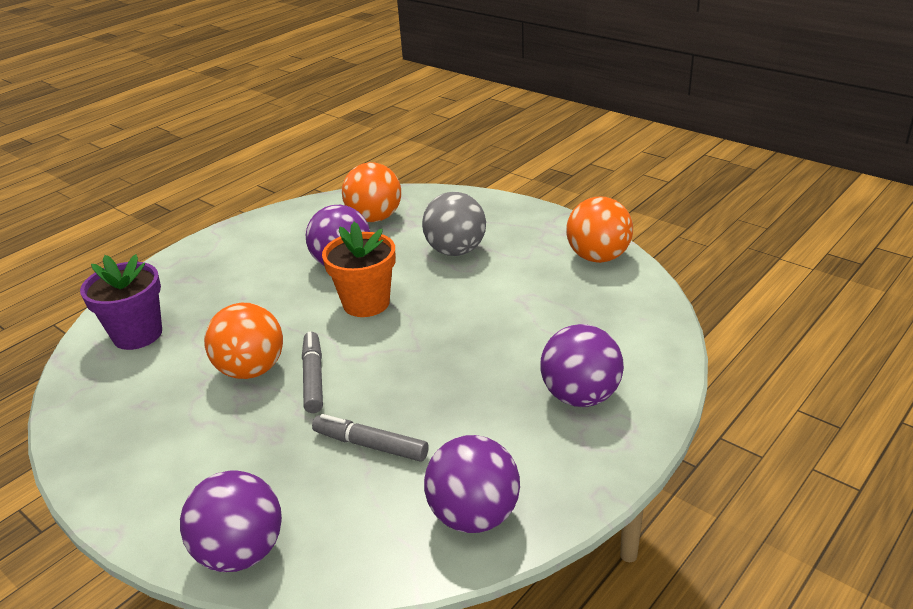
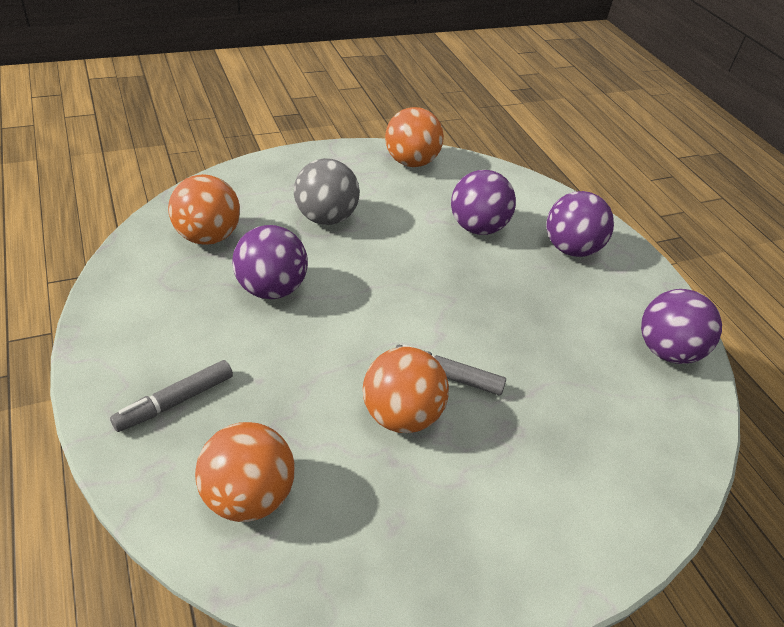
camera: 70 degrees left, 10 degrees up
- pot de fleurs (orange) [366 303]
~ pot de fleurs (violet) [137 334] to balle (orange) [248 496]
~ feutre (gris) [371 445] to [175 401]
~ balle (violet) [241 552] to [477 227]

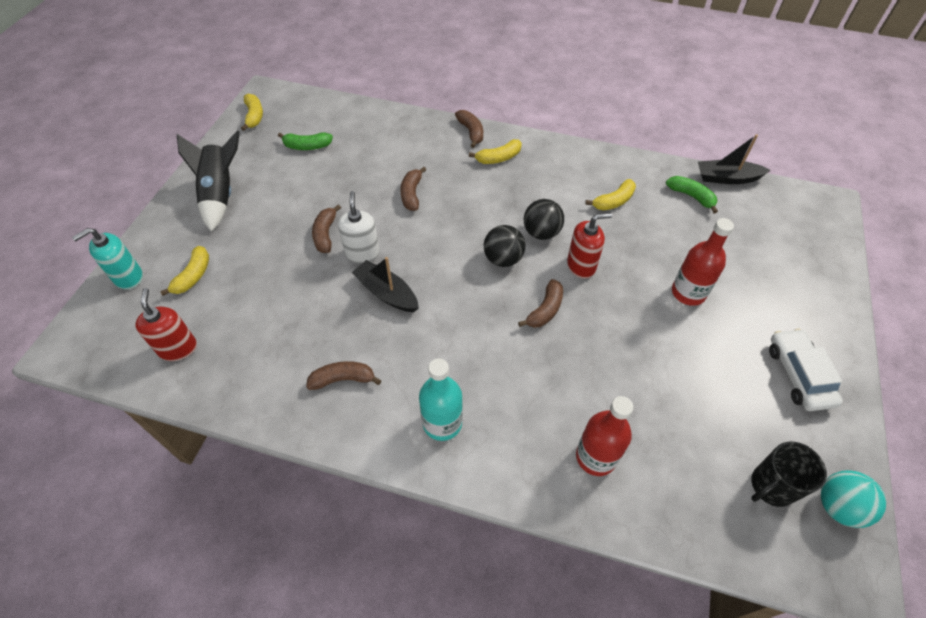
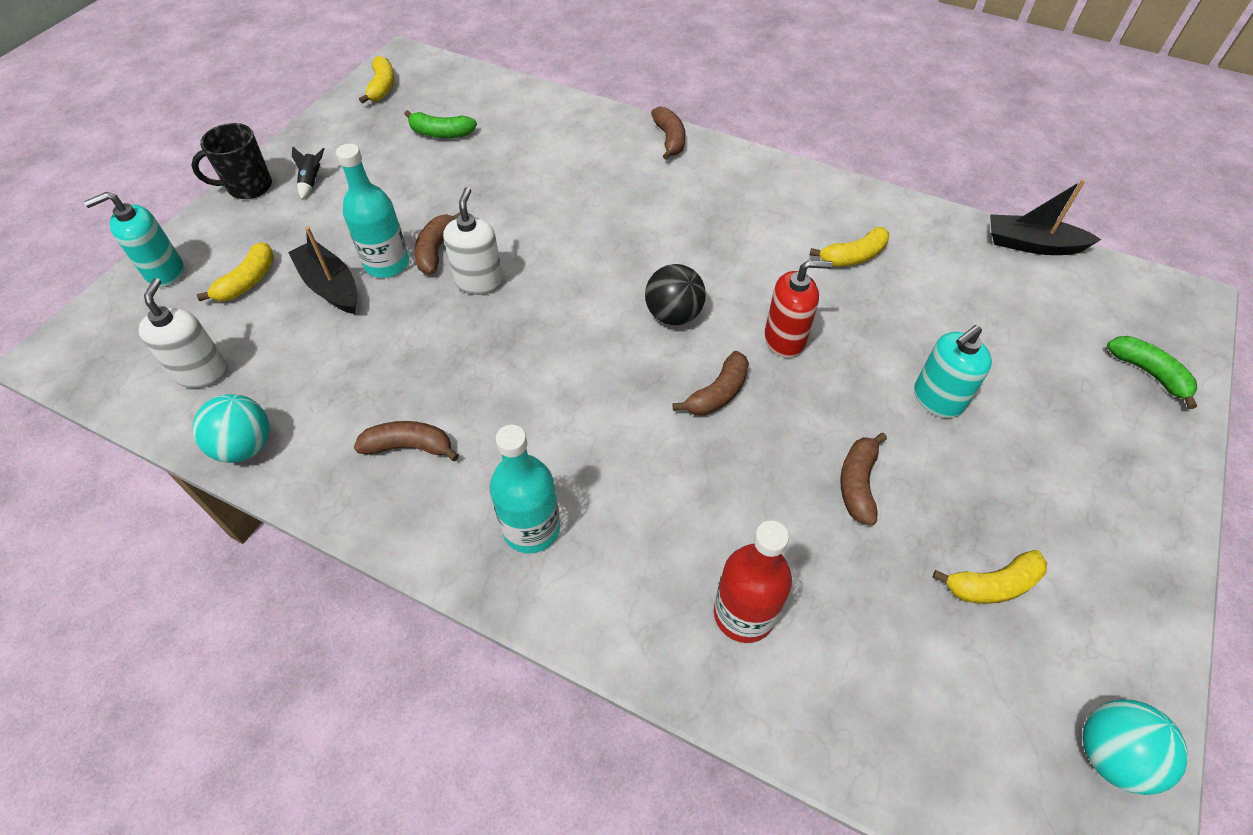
camera: 10 degrees right, 0 degrees up
~ fusée (noir) [220 194] = [312 181] x0.40
~ banane (jaune) [498 158] to [992 584]
~ banane (marron) [412 194] to [858 483]
~ banane (vert) [691 196] to [1148 373]
- balle (noir) [541 232]
~ bouteille (rouge) [688 293] to distributeur de savon (turquoise) [937 399]
~ bateau (noir) [386 293] to [330 286]
~ distributeur de savon (rouge) [178 348] to distributeur de savon (blanc) [202 372]
- voiture (blanc) [799 375]
~ tasse (noir) [771 486] to [248 187]
+ bouteille (turquoise) [387 263]
+ balle (turquoise) [245 446]

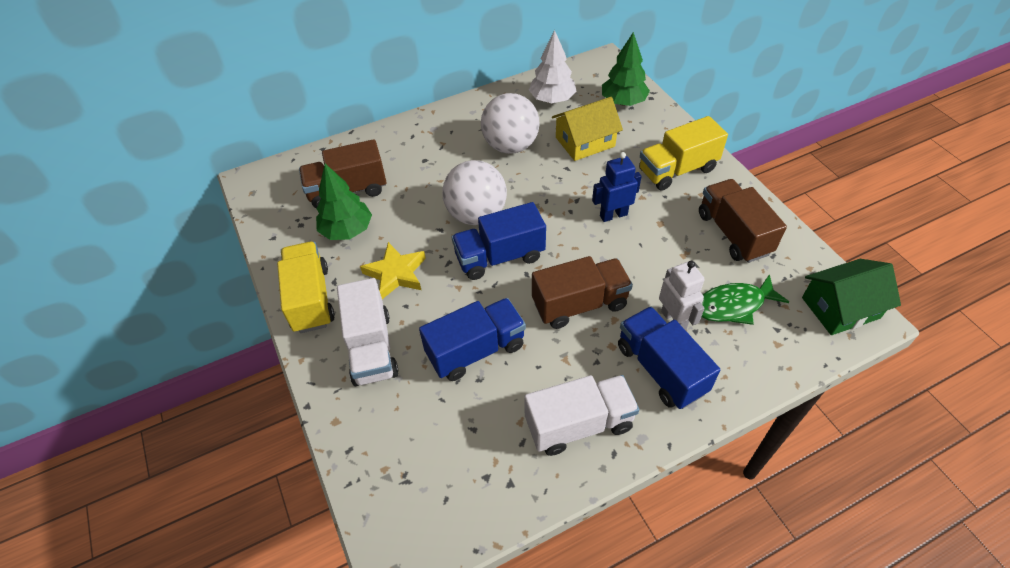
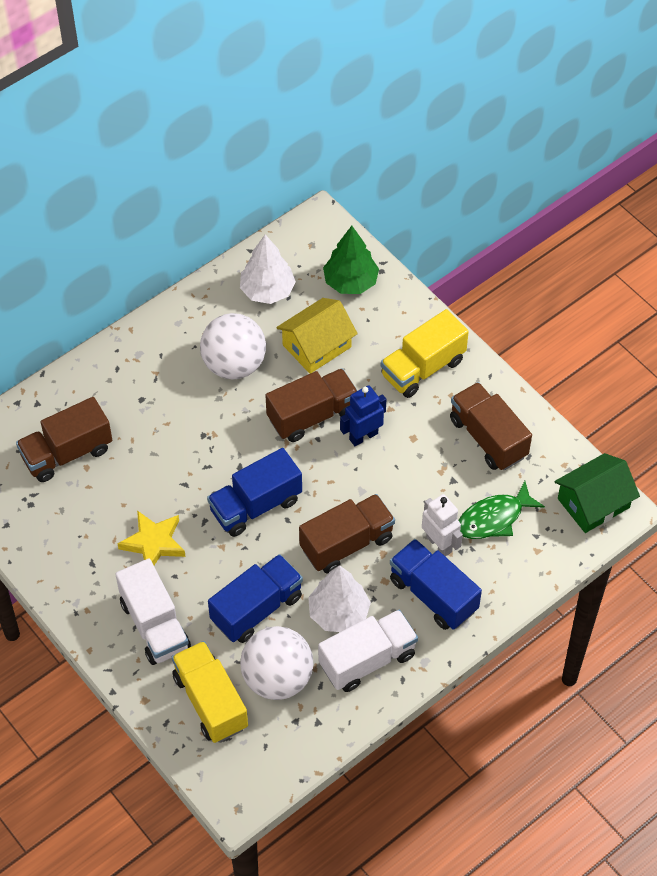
camera: 15 degrees left, 5 degrees up
~ balle (blanc) [476 214] to [277 678]
- arbre (vert) [347 230]
~ camion (jaune) [311 299] to [210 701]
+ camion (marron) [312 415]
+ arbre (blanc) [338 613]

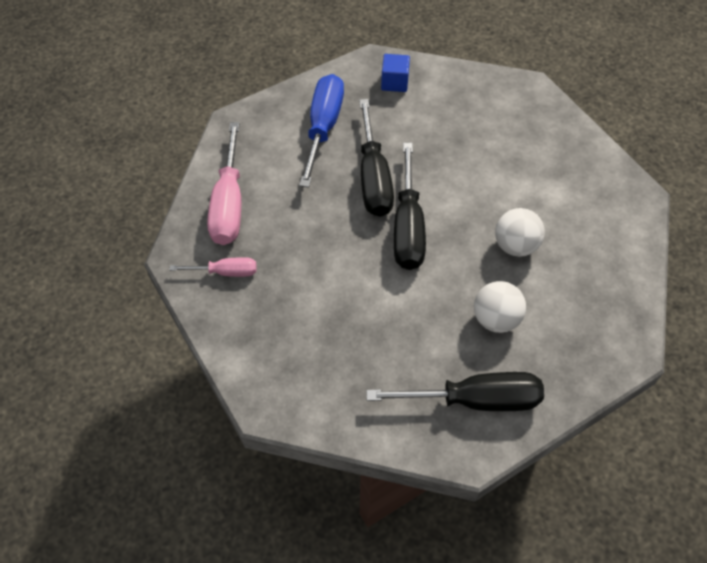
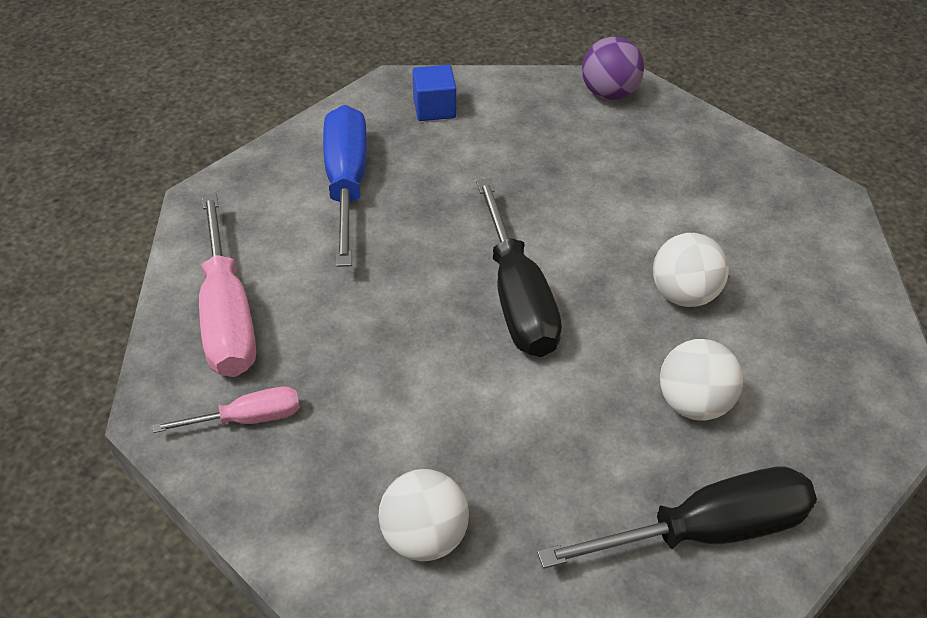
camera: 15 degrees left, 10 degrees down
- tournevis (noir) [373 177]
+ balle (violet) [609 93]
+ balle (blanc) [424 537]

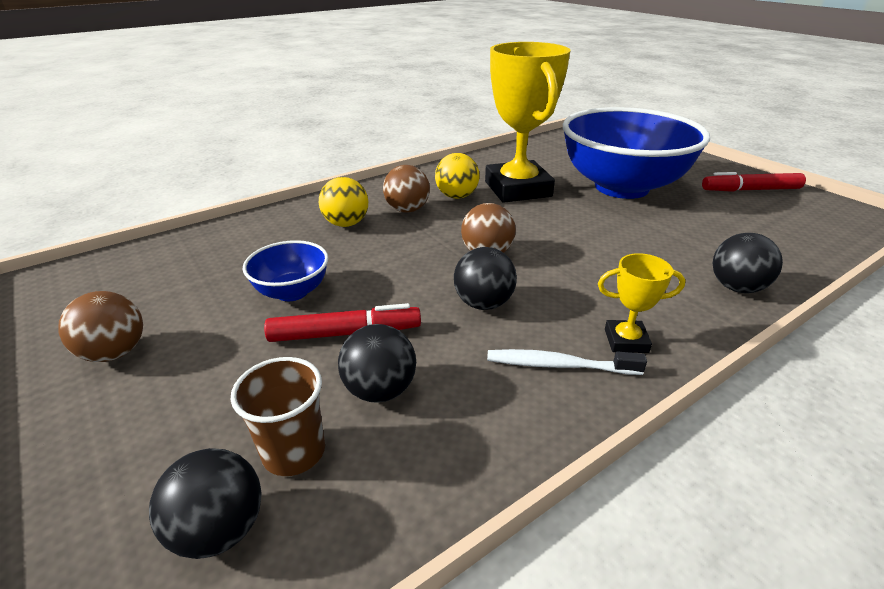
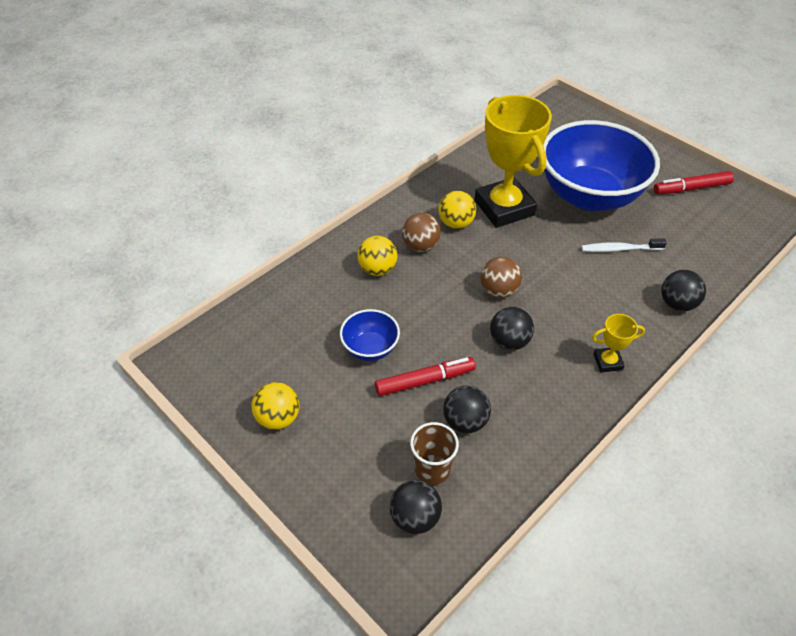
camera: 10 degrees left, 15 degrees up
~ balle (marron) [115 352] to balle (jaune) [278 418]
~ brosse à dents (blanc) [559 365] to [620 249]

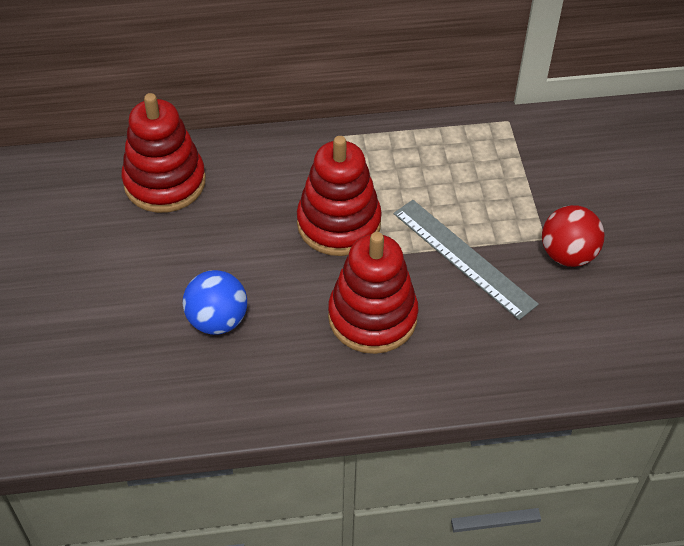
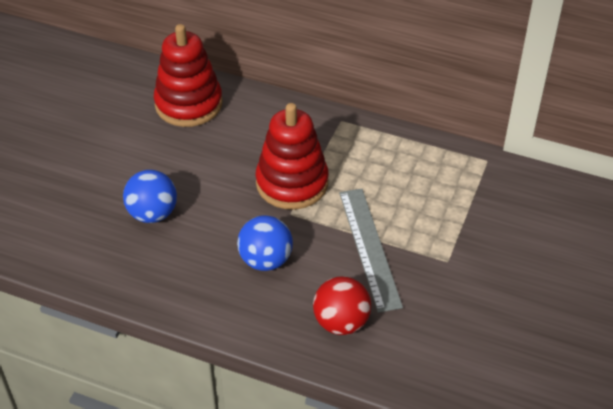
camera: 30 degrees right, 5 degrees down
~ balle (rouge) [567 254] to [341 322]
~ jouet à empiler (rouge) [372 317] to balle (bleu) [265 260]

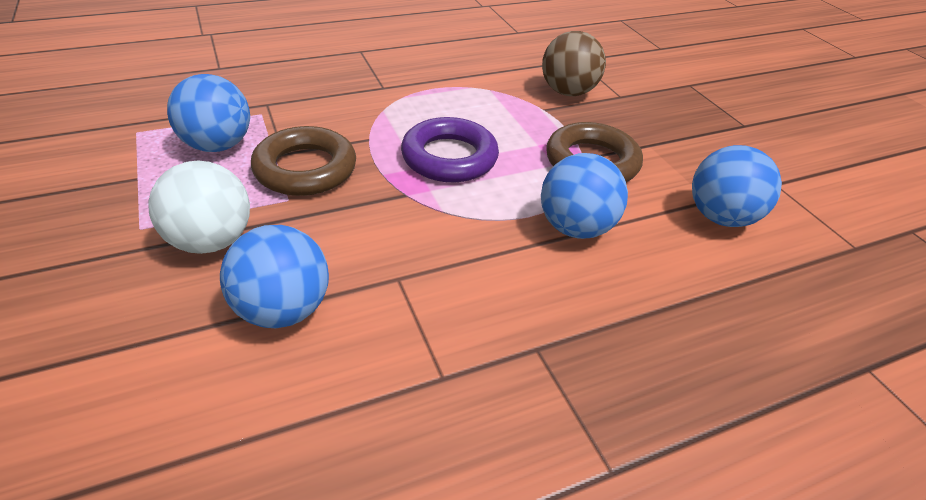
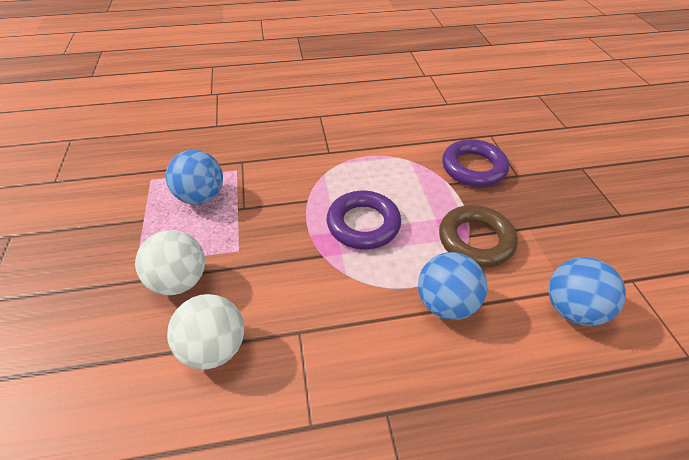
camera: 15 degrees right, 5 degrees up
~ balle (marron) [567 92] to anneau (violet) [473 168]
- anneau (marron) [305 169]
~ balle (bleu) [283 309] to balle (blanc) [214 348]

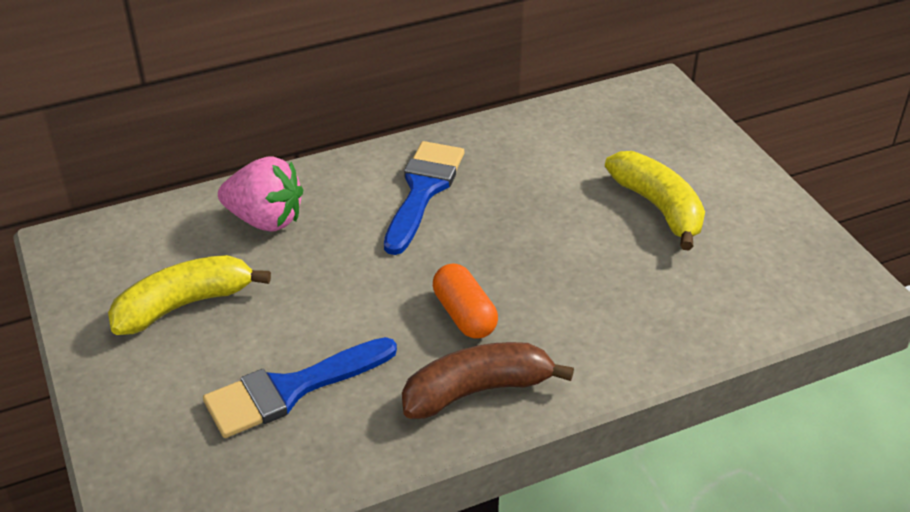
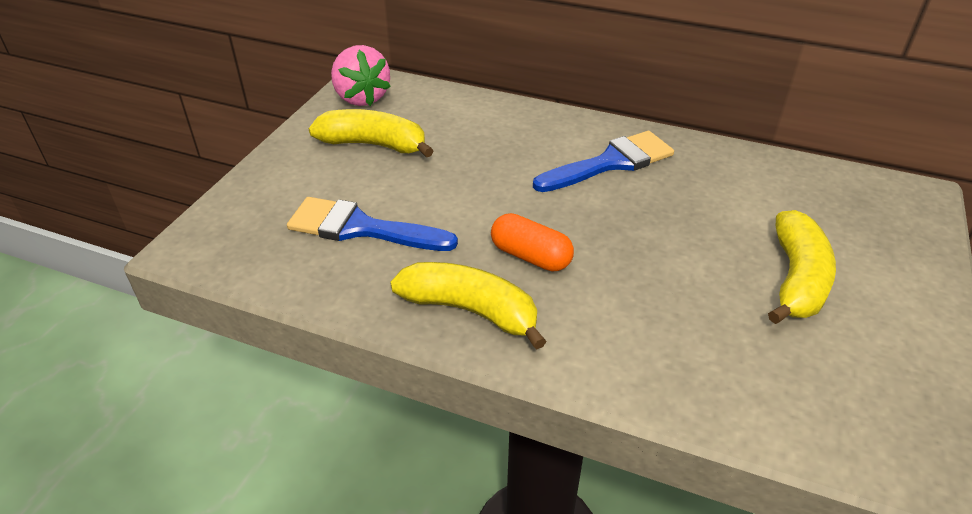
camera: 45 degrees right, 0 degrees up
~ fraise (rose) [265 220] to [361 98]
~ gélule (orange) [464 315] = [530 256] 75 degrees counterclockwise
~ banane (marron) [477 391] to banane (jaune) [470 311]

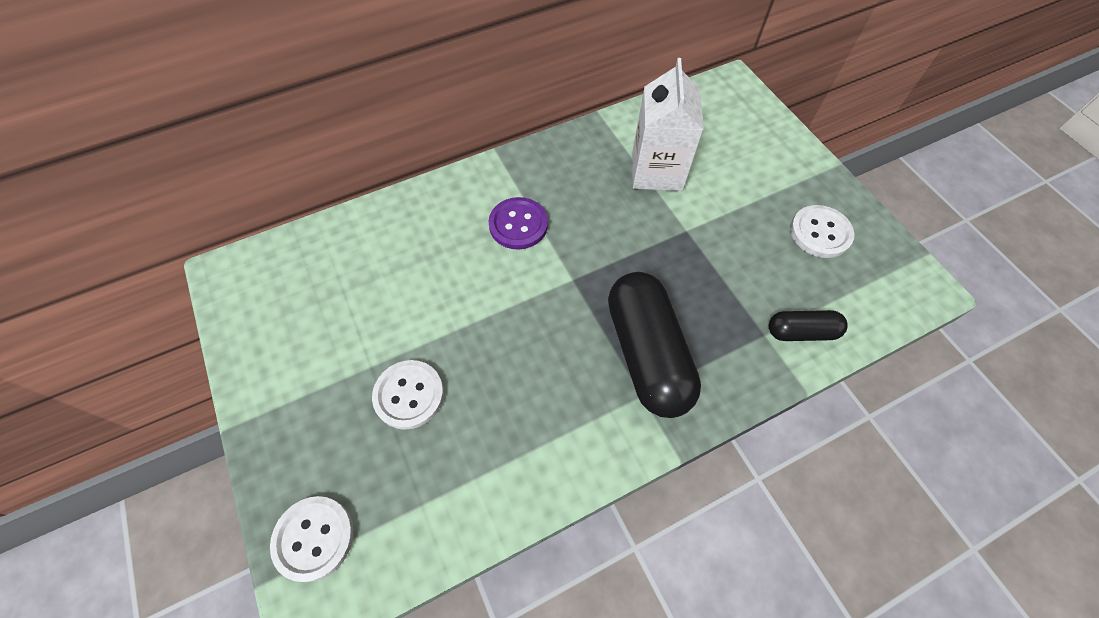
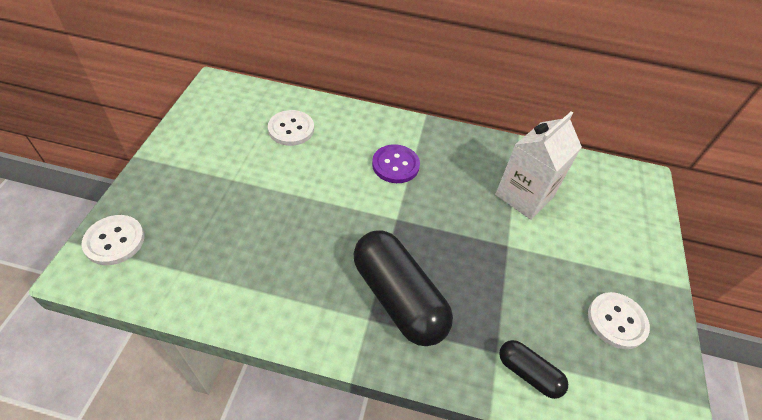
camera: 35 degrees right, 10 degrees down
~ gélule (noir) [647 353] = [398 297] 60 degrees counterclockwise
~ bouton (blanc) [409 395] to [291 129]

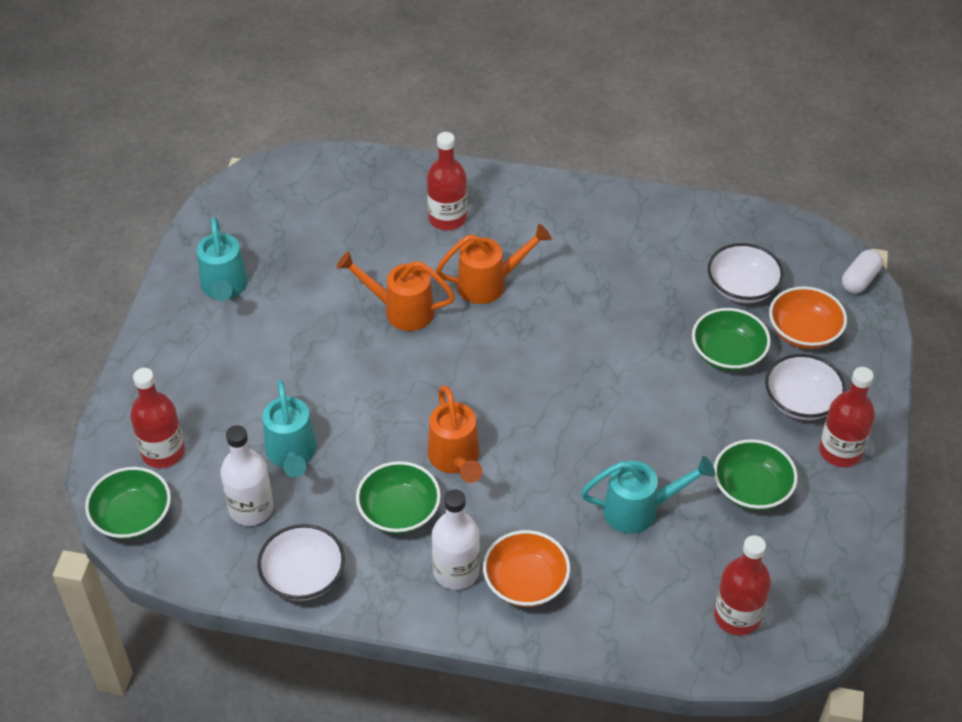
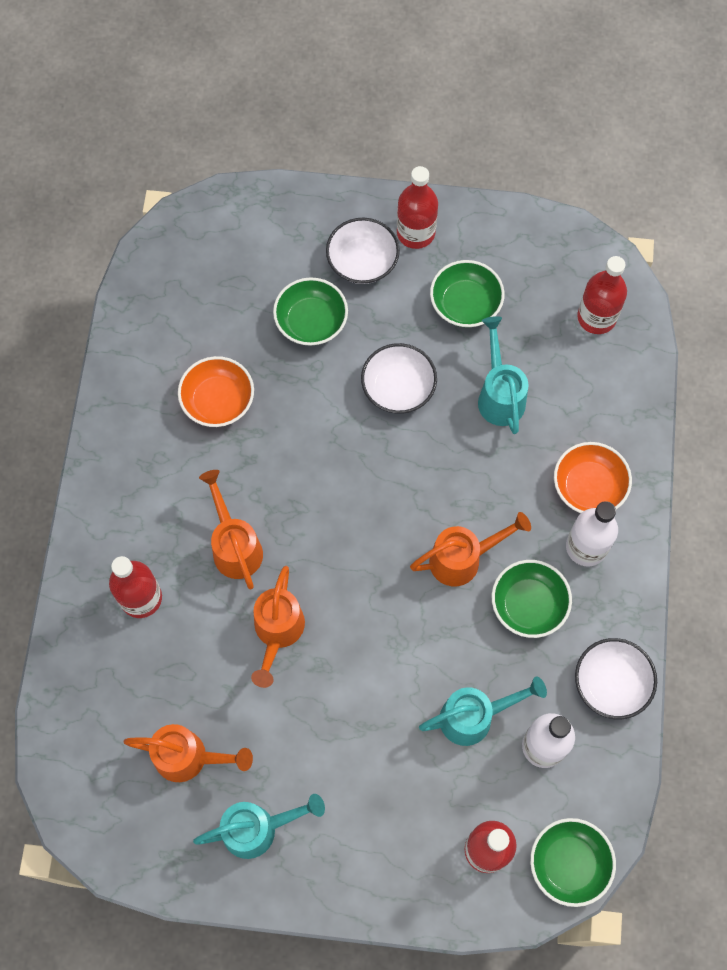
camera: 95 degrees left, 20 degrees up
~ bol (blanc) [742 287] to [398 388]
- gélule (blanc) [859 280]
~ bol (orange) [804 332] to [218 401]
+ arrosoir (orange) [190 757]

